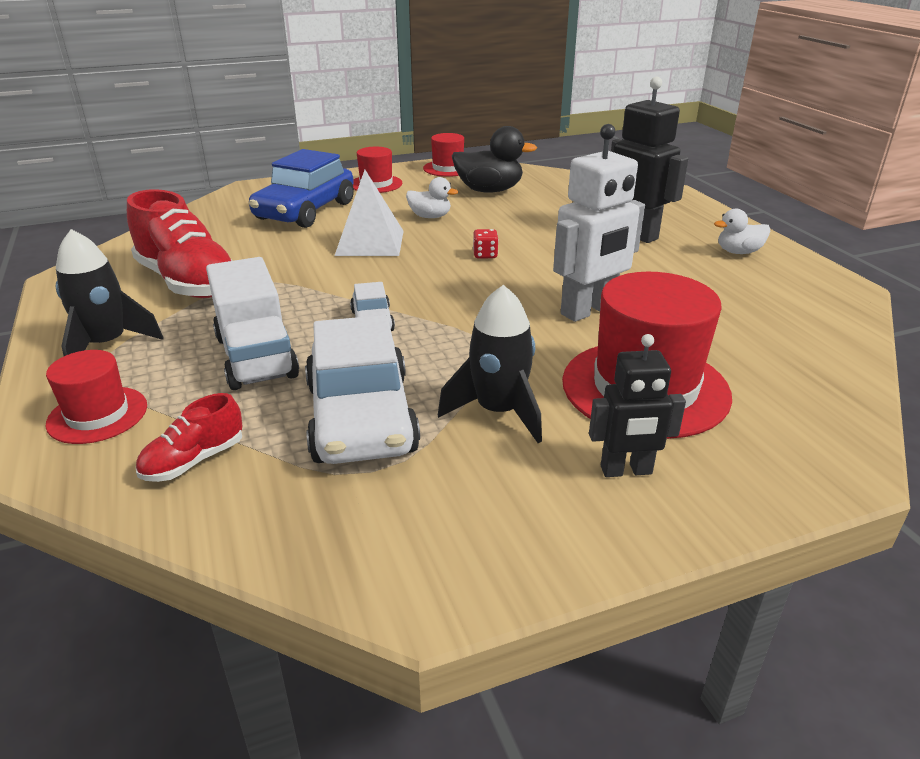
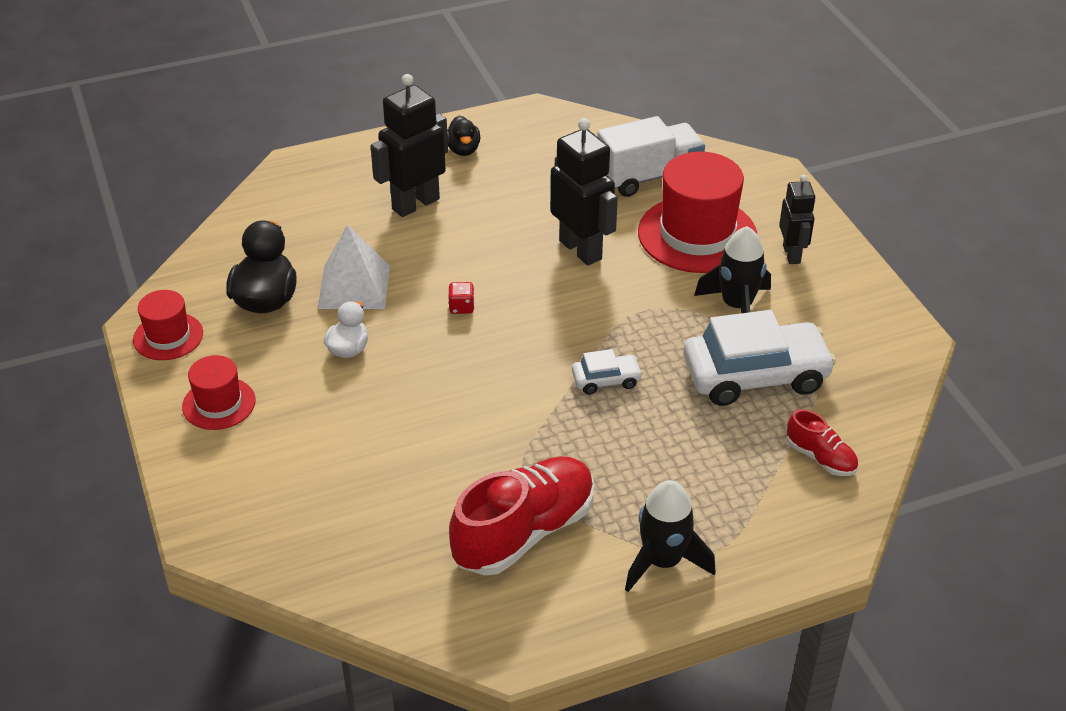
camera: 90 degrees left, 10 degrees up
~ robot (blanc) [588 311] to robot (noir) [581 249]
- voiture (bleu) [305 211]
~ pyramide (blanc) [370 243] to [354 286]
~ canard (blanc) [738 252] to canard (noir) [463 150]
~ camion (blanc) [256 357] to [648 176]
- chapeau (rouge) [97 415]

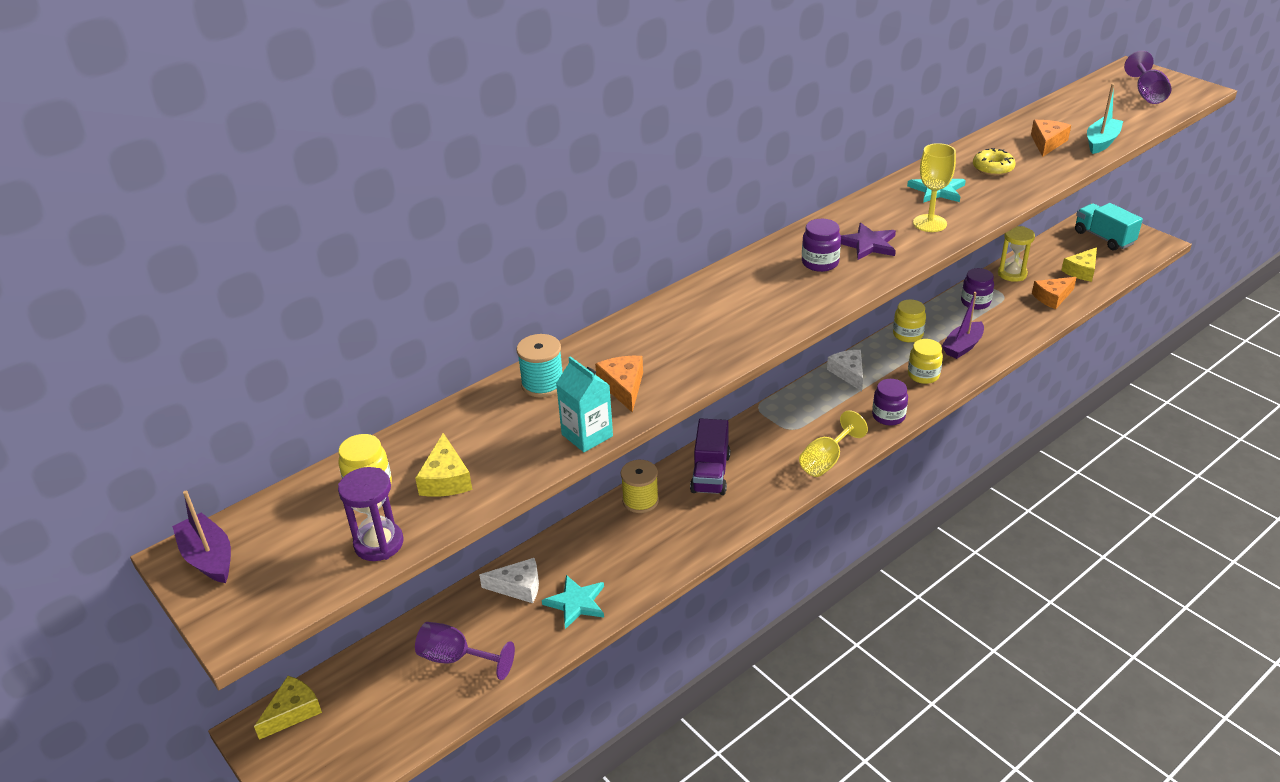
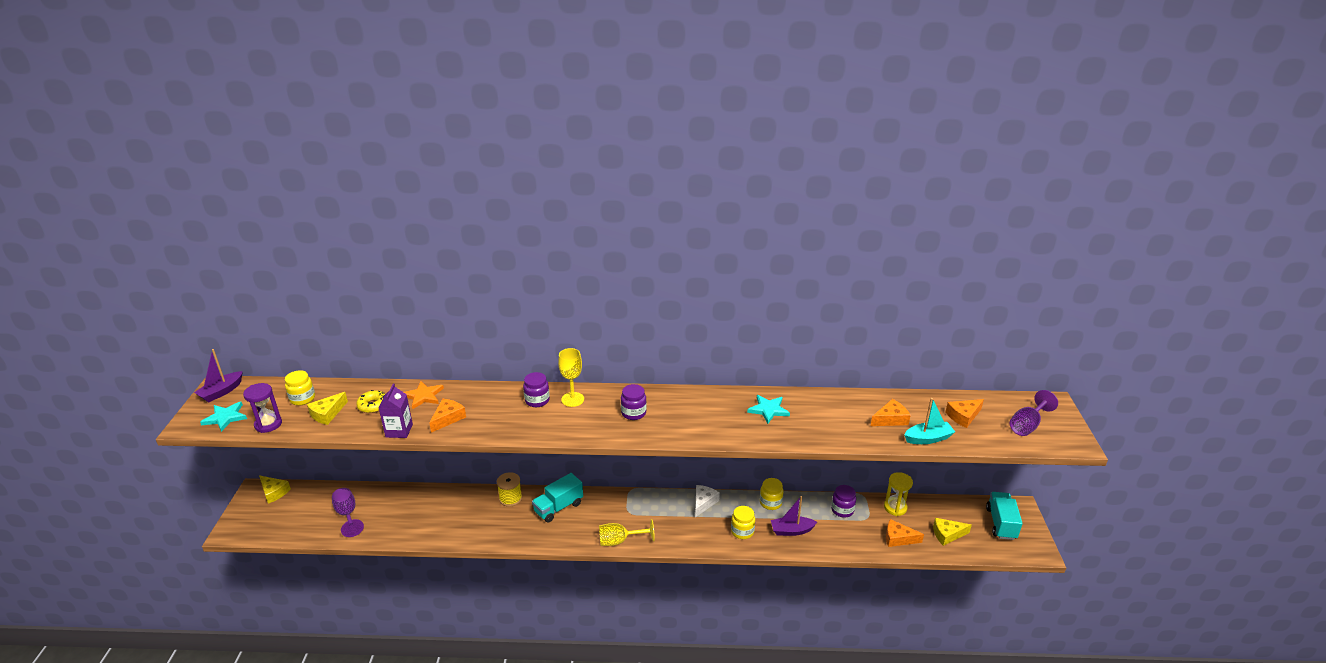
camera: 40 degrees right, 5 degrees down
~ verre à pied (jaune) [929 223] to [572 399]
~ beignet (jaune) [993 168] to [373 405]
- étoile (violet) [868 244]
~ bobine (turquoise) [542 384] to étoile (orange) [423 396]
~ brique de lait (turquoise) [587 435] to brique de lait (violet) [399 431]
~ bocal (violet) [888 416] to [537 400]
~ camion (violet) [710 473] to camion (turquoise) [558 507]
~ bateau (violet) [209 558] = [221 392] 150 degrees counterclockwise
- fromage (blanc) [518 587]
~ étoile (turquoise) [576 603] to [225 417]
~ fromage (jaune) [293 712] = [274 492] 45 degrees clockwise
+ fromage (orange) [963 416]

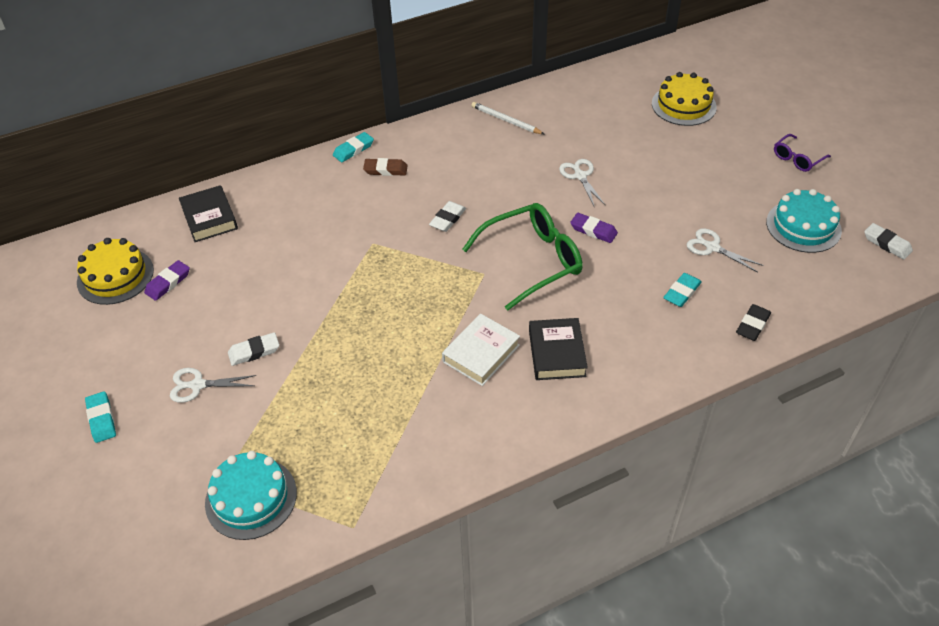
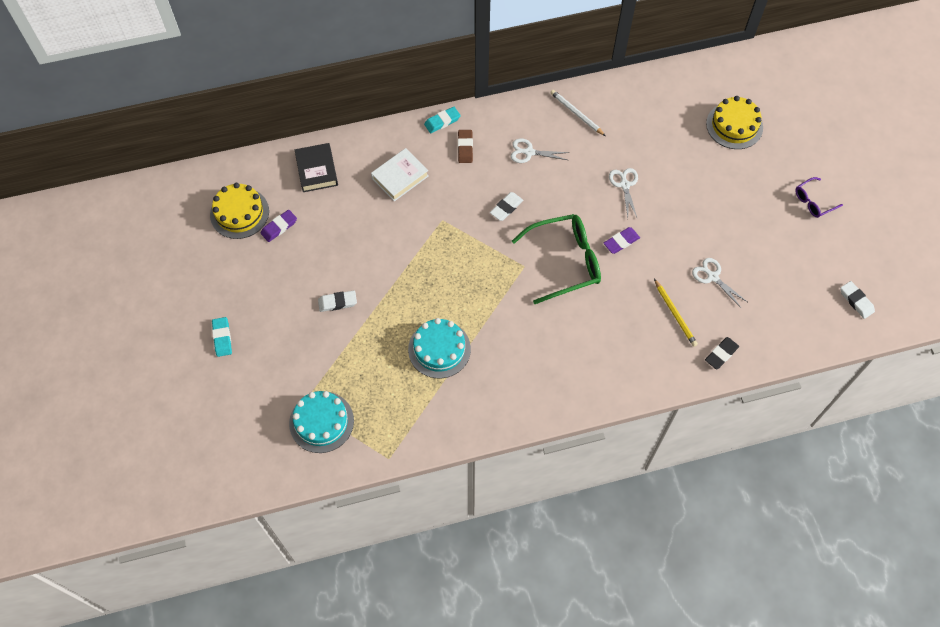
camera: 10 degrees right, 15 degrees up
~ gomme (marron) [385 170] = [465 148] 75 degrees clockwise
~ gâteau (turquoise) [803 226] to [439 349]
~ gomme (violet) [593 230] = [621 242] 75 degrees counterclockwise
~ gomme (turquoise) [682 292] to crayon (jaune) [675 314]
~ livre (blanc) [481 353] to [400 177]
- livre (noir) [556 353]
~ ciseaux (blanc) [197 385] to [529 152]

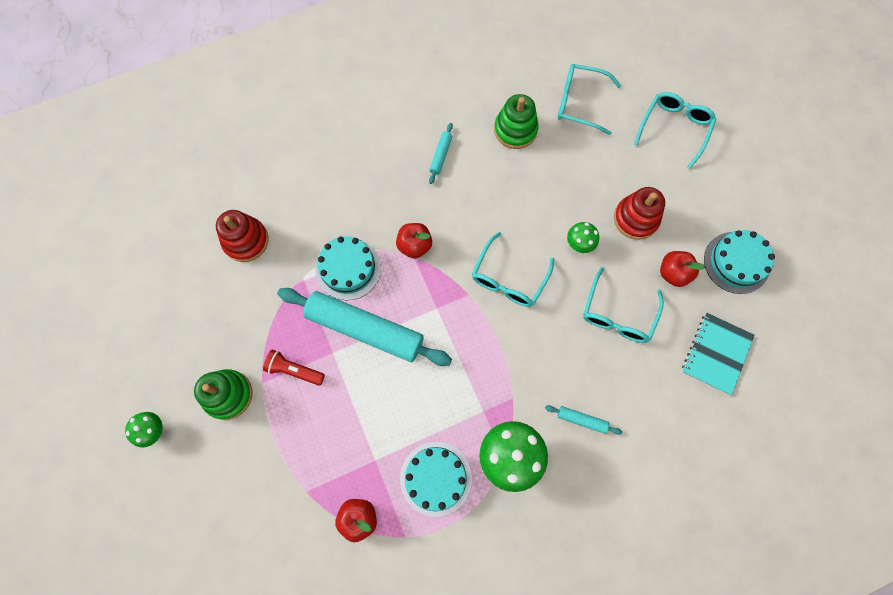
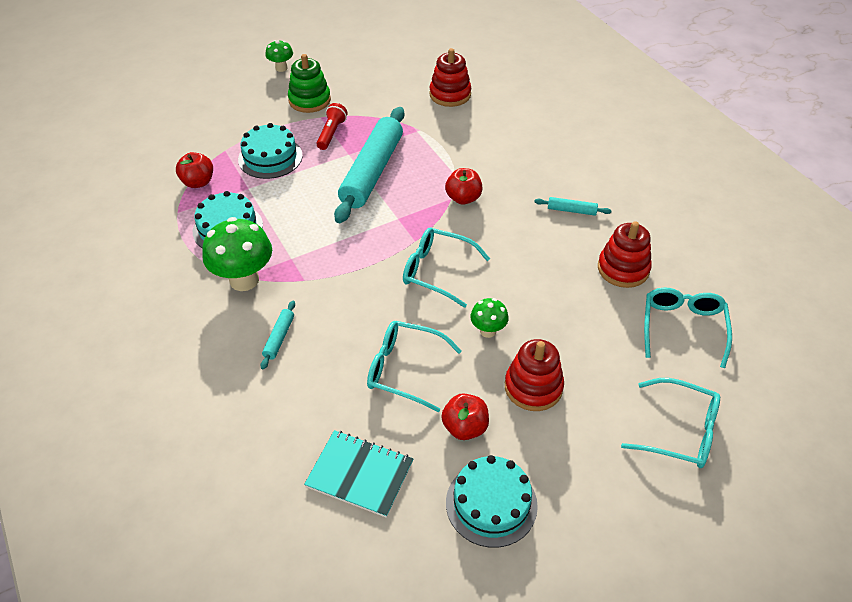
camera: 85 degrees right, 25 degrees down
~ jouet à empiler (vert) [515 130] to jouet à empiler (rouge) [623 269]
~ gâteau (turquoise) [348 268] to [270 157]

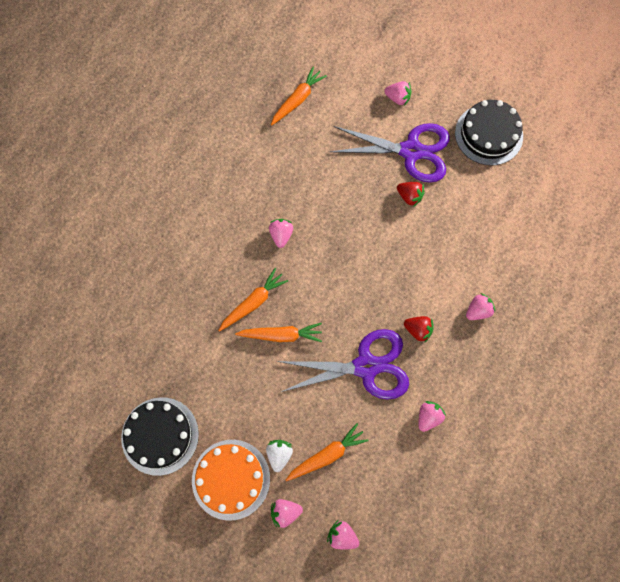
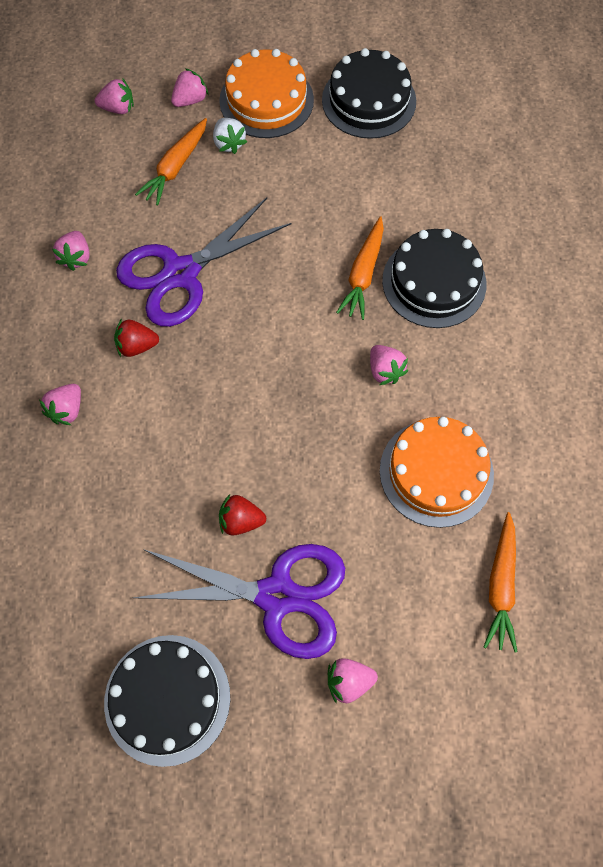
camera: 150 degrees right, 5 degrees down
~ ciseaux (violet) [411 151] = [277 596] 150 degrees counterclockwise
- carotte (orange) [281 335]
+ gâteau (noir) [434 282]
+ gâteau (orange) [436 472]

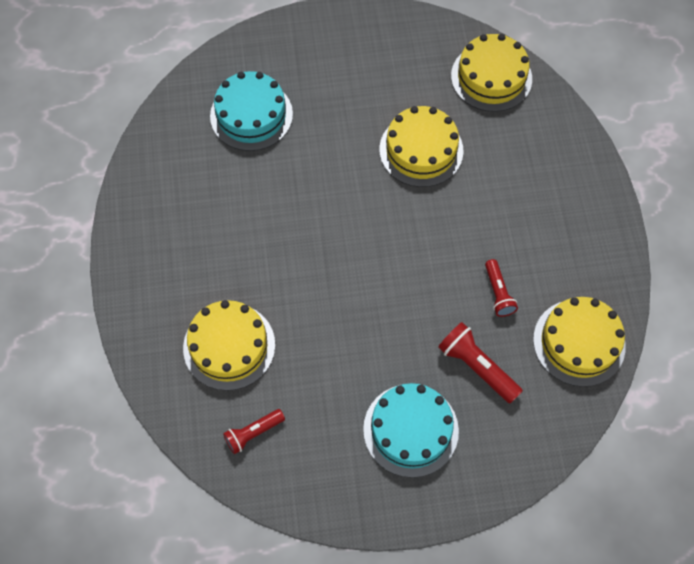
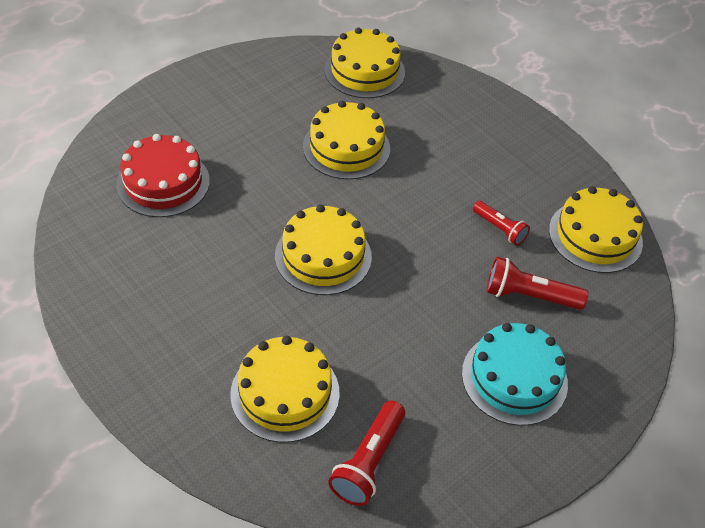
camera: 35 degrees left, 15 degrees down
~ gâteau (turquoise) [251 115] to gâteau (rouge) [163 183]
~ lampe de poche (rouge) [253 433] = [368 461] x1.51
+ gâteau (jaune) [323 256]

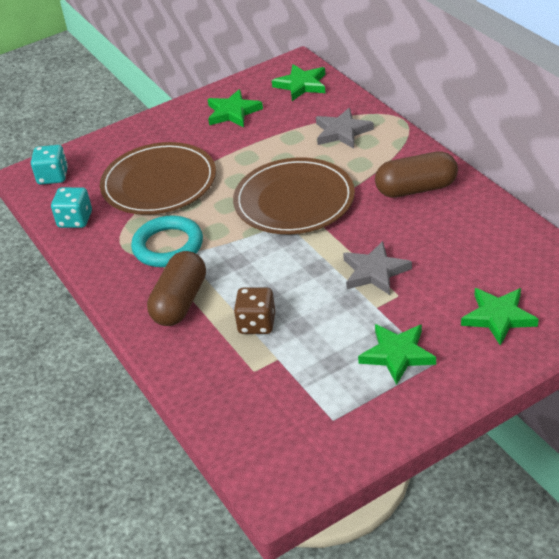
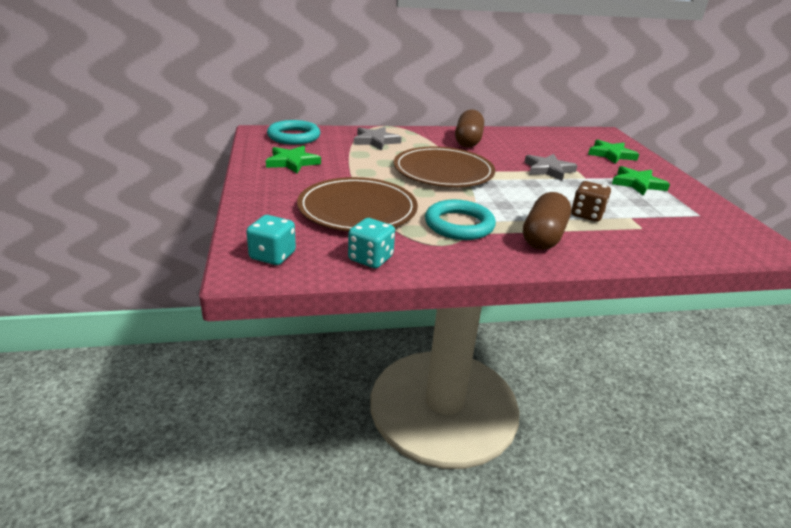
camera: 75 degrees left, 10 degrees down
~ étoile (vert) [301 85] to anneau (turquoise) [294 136]
~ gélule (marron) [180 302] = [543 236] 75 degrees clockwise

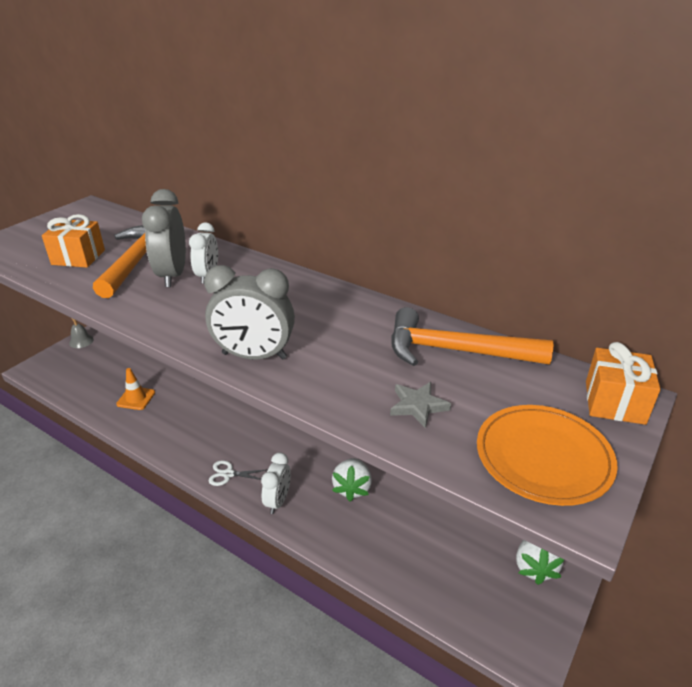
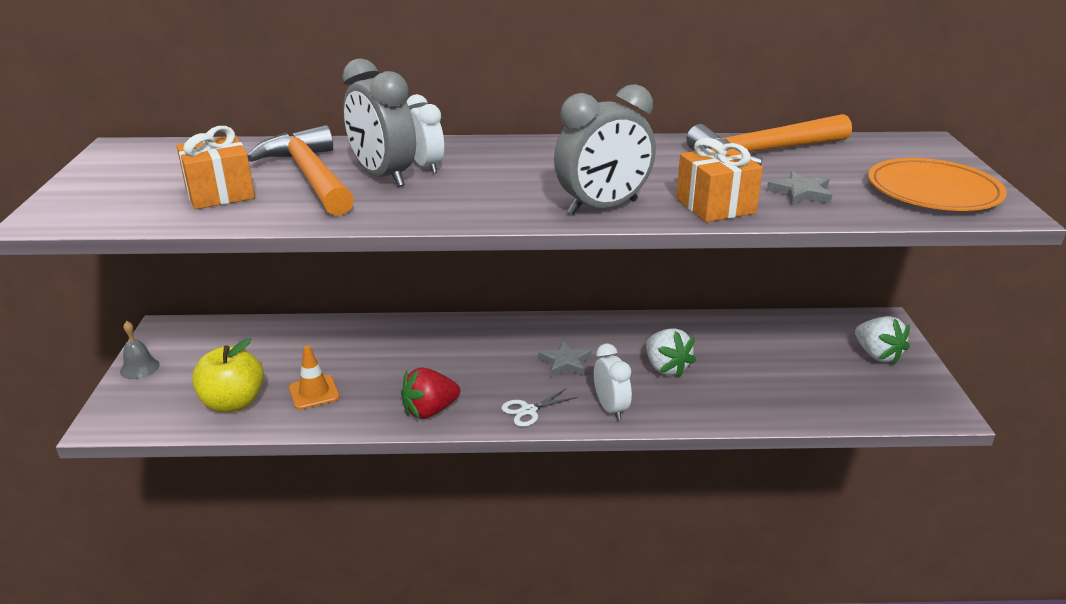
camera: 35 degrees left, 5 degrees down
~ cadeau (orange) [614 402] to [715 206]
+ pomme (jaune) [233 403]
+ étoile (gris) [565 363]
+ fraise (rouge) [430 411]

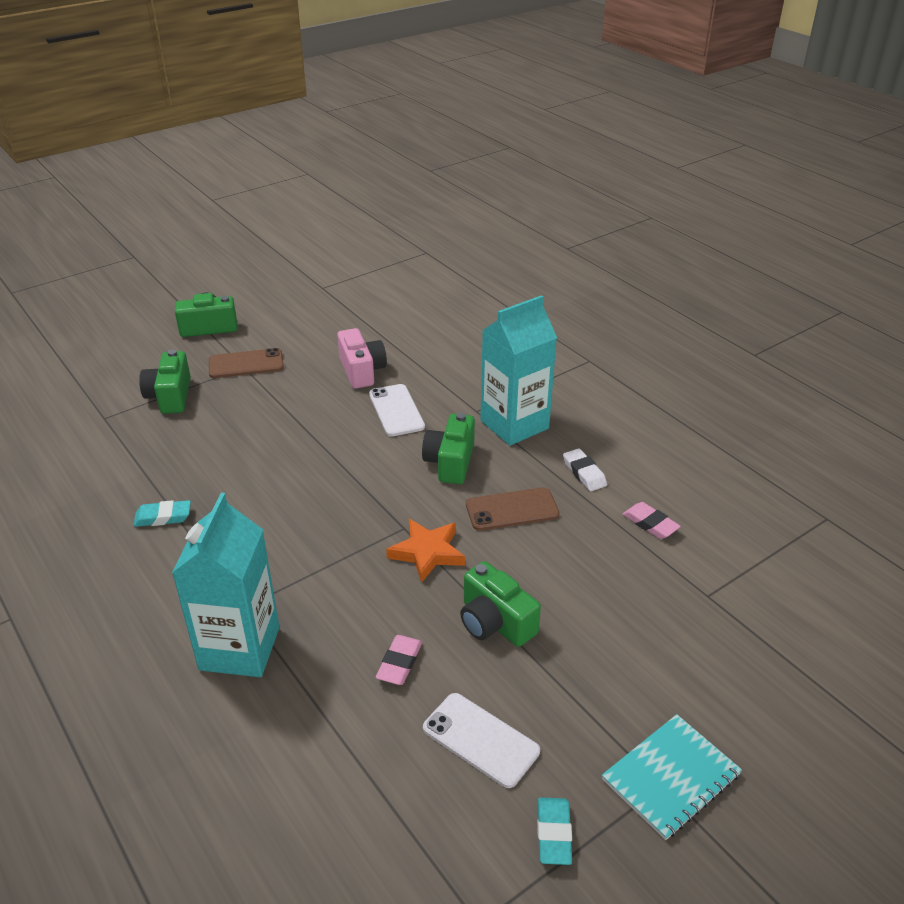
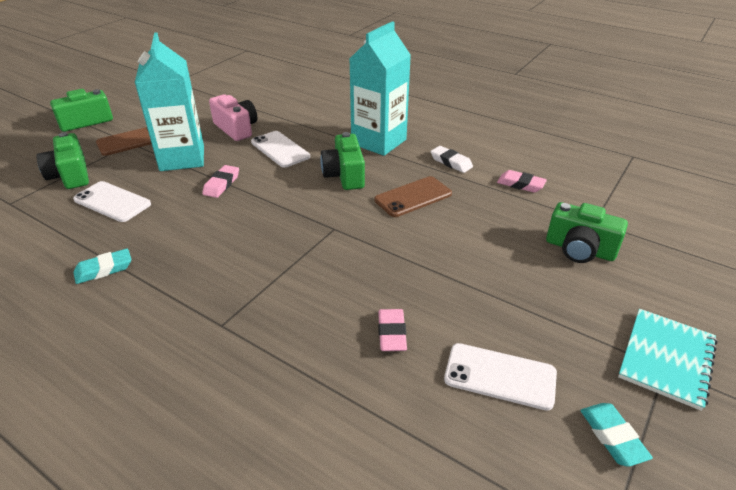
camera: 20 degrees left, 0 degrees up
~ brique de lait (turquoise) [239 648] to [182 158]
- étoile (orange) [427 552]
~ appareil photo (vert) [495 622] to [579 249]
+ gomme (rose) [221 184]
+ téléphone (blanc) [112 202]

